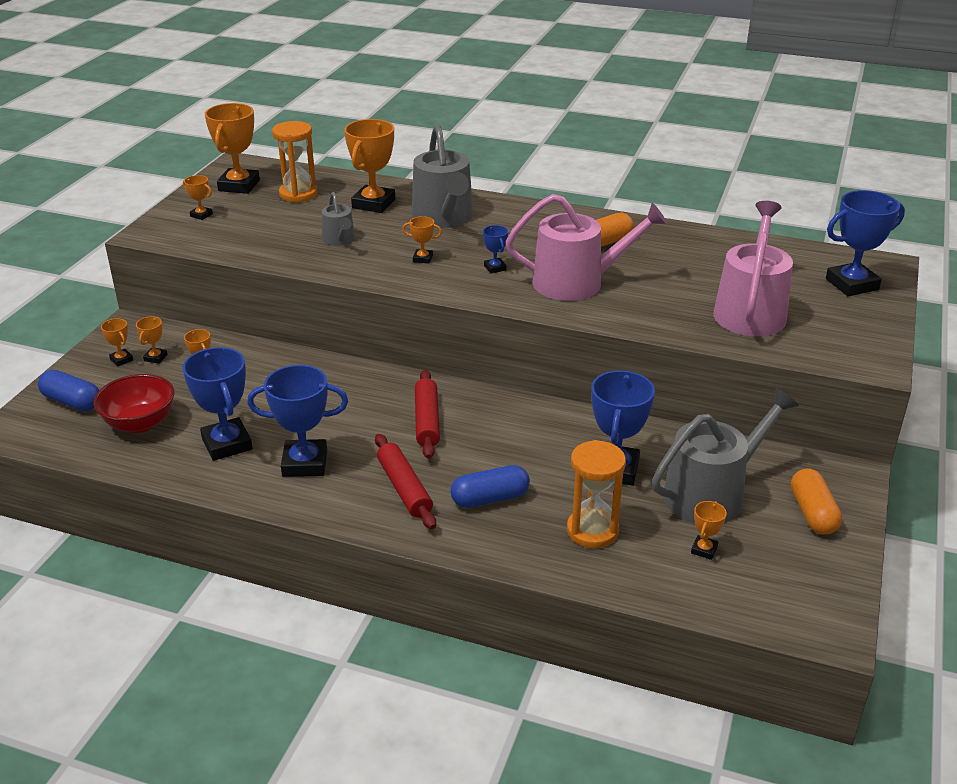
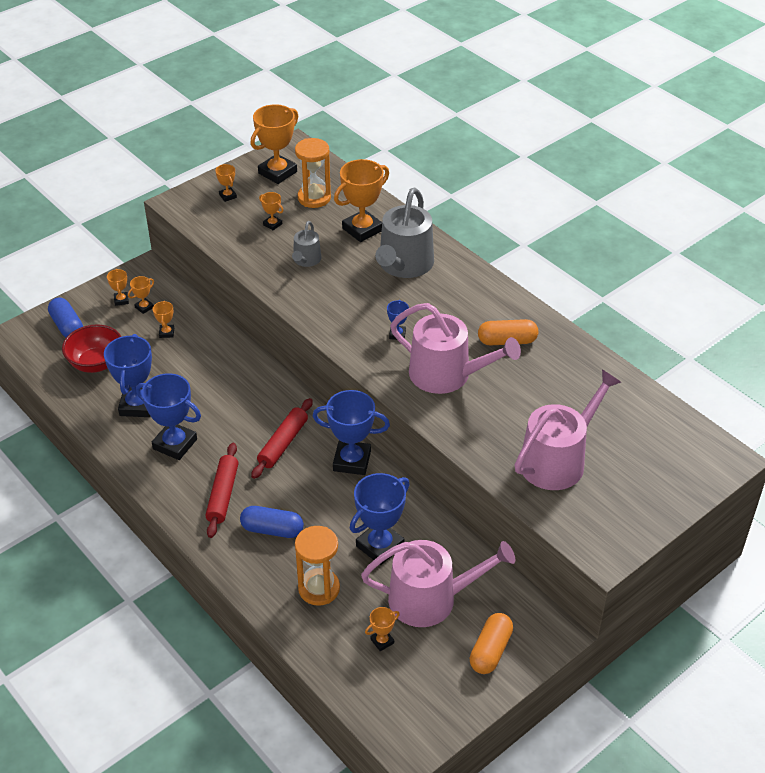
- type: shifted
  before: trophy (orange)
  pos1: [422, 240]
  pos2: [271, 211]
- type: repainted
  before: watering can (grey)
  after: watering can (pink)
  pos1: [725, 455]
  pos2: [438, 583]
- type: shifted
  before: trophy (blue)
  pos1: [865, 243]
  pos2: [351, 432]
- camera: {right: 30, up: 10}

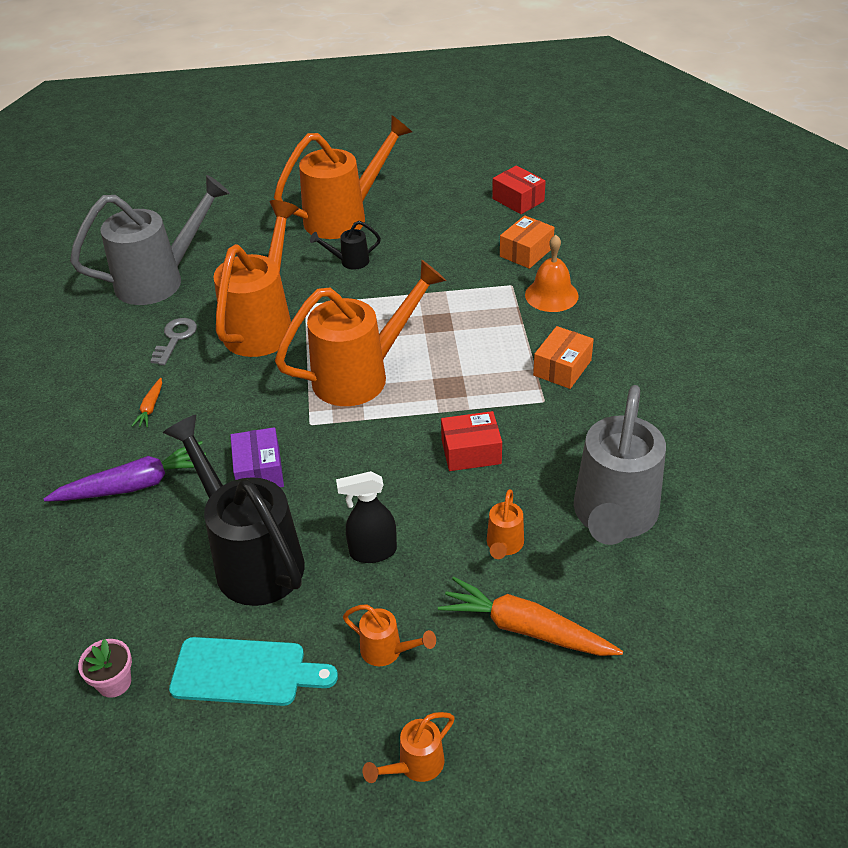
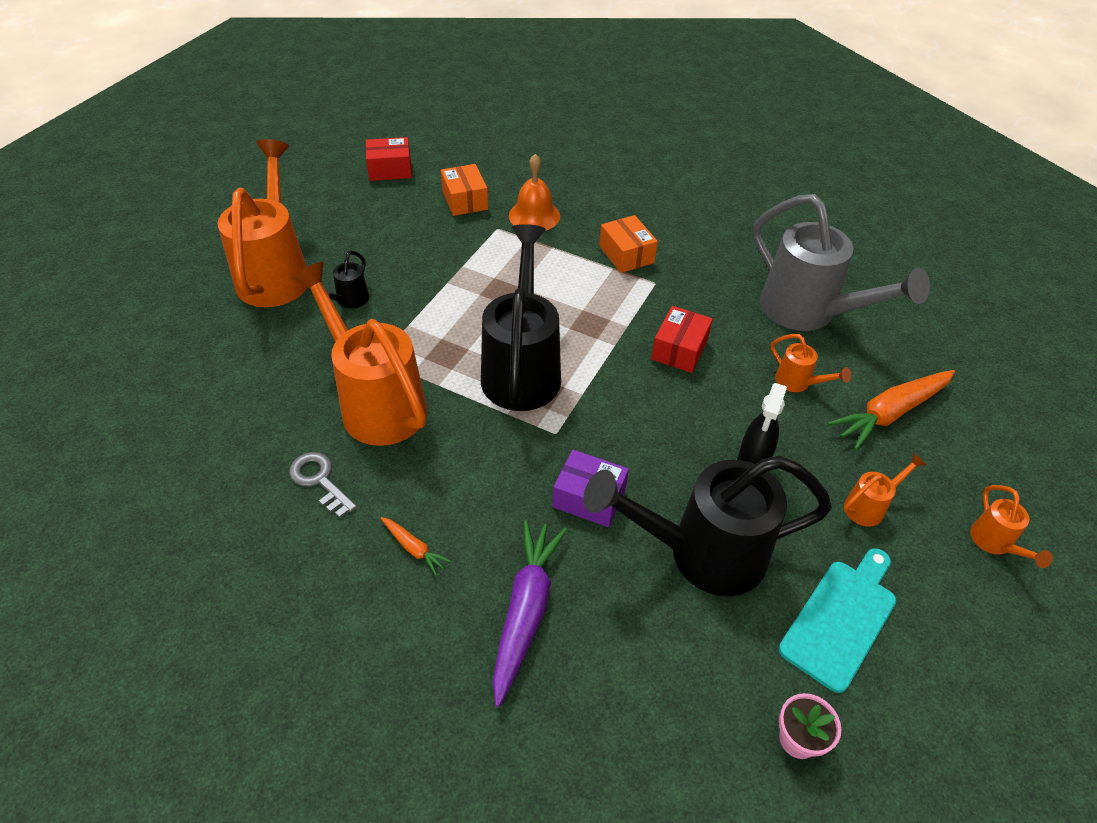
- type: gone
  before: watering can (grey)
  pos1: [150, 240]
- type: repainted
  before: watering can (orange)
  after: watering can (black)
  pos1: [360, 333]
  pos2: [521, 317]
- camera: {right: -60, up: 5}

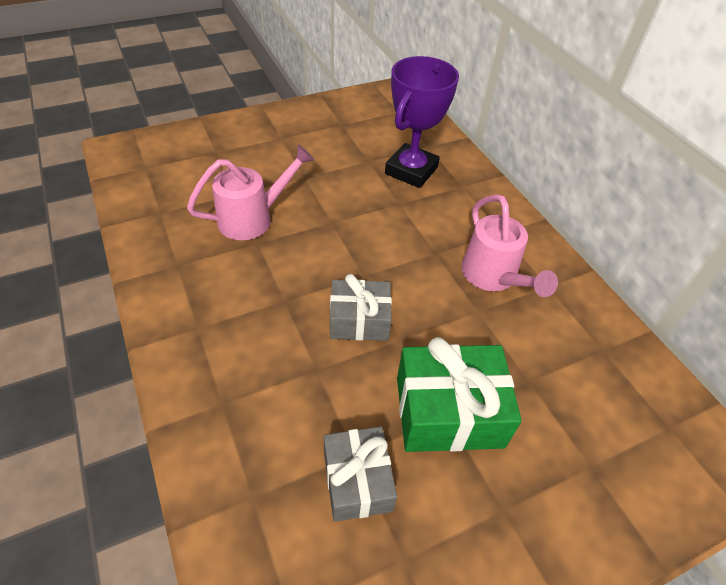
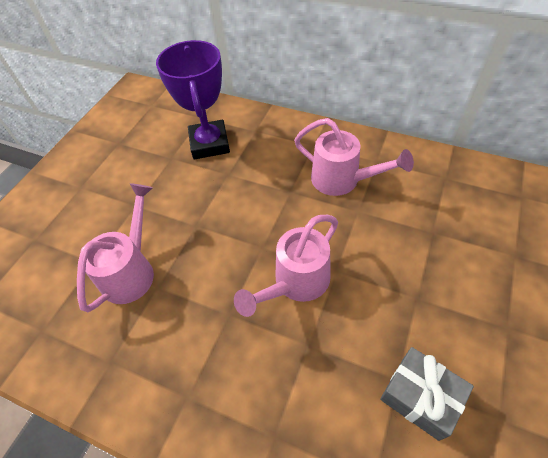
- type: swapped
  before: gift (grey)
  after: watering can (pink)
  pos1: [361, 307]
  pos2: [286, 266]
- type: gone
  before: gift (green)
  pos1: [459, 394]
- camera: {right: -35, up: 5}

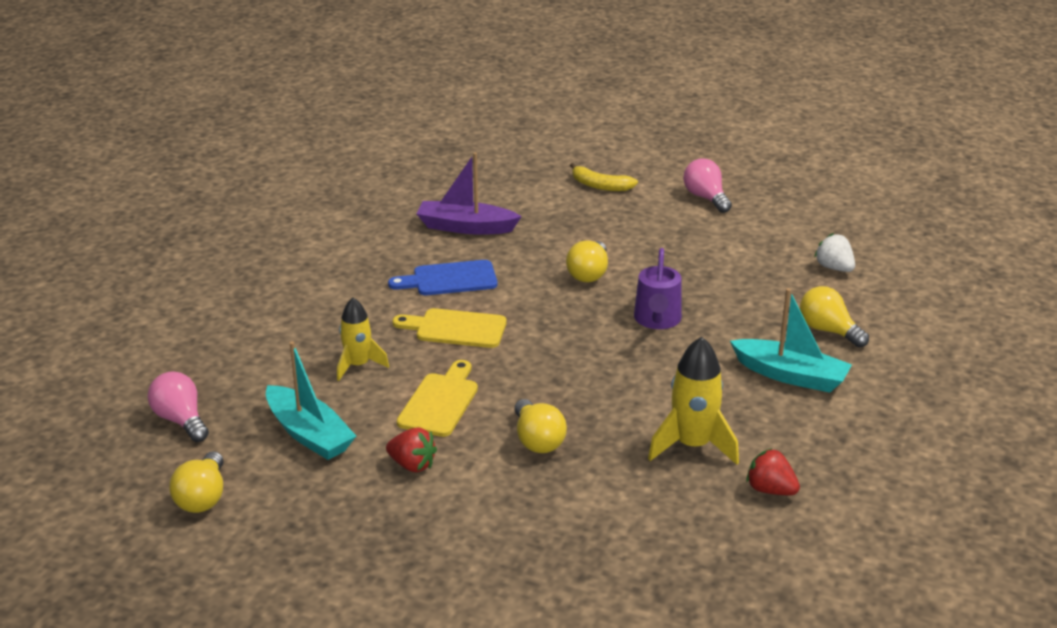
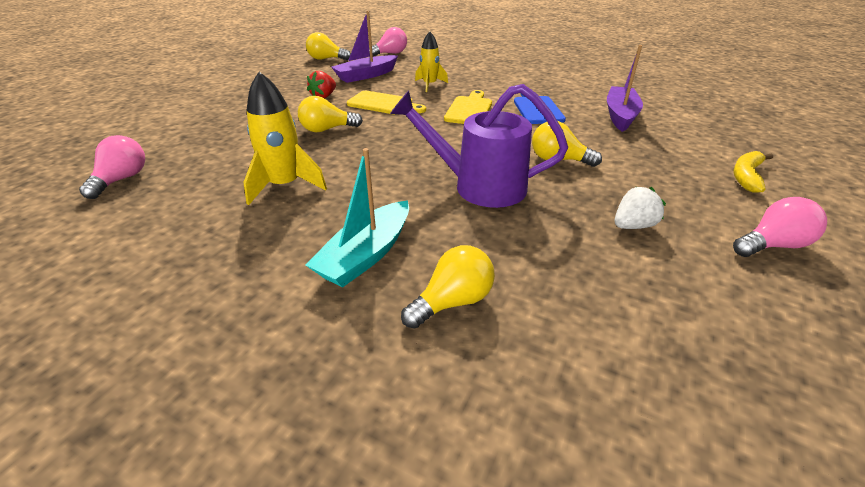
- type: repainted
  before: boat (turquoise)
  after: boat (purple)
  pos1: [311, 400]
  pos2: [364, 47]
- type: scaled
  before: watering can (purple)
  pos1: [658, 288]
  pos2: [479, 146]
  scale: 1.5
- type: gone
  before: strawberry (red)
  pos1: [773, 471]
- type: shifted
  before: strawberry (white)
  pos1: [834, 252]
  pos2: [640, 208]
- type: new
  after: light bulb (pink)
  pos2: [112, 167]
- camera: {right: 95, up: 5}

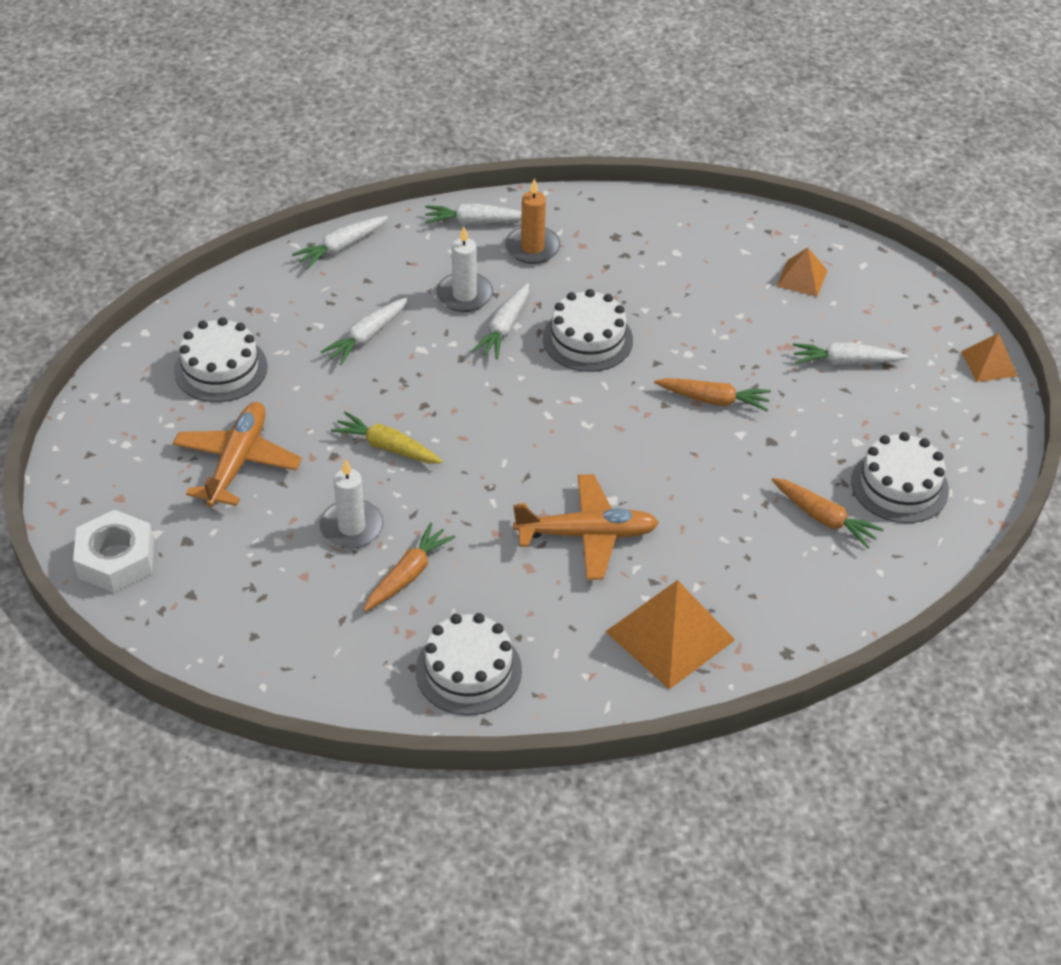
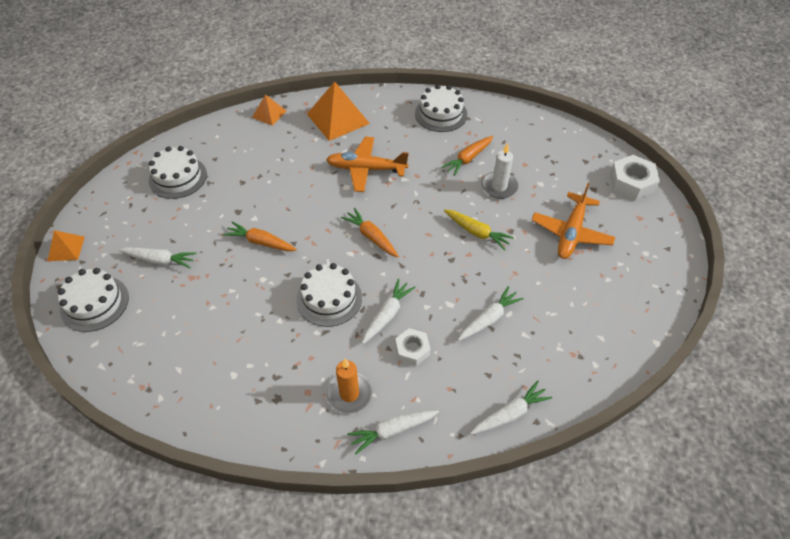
- type: shifted
  before: cake (white)
  pos1: [221, 359]
  pos2: [93, 300]
- type: rotated
  before: carrot (white)
  pos1: [473, 214]
  pos2: [393, 432]
  turn: 150
- type: swapped
  before: candle (white)
  after: nut (white)
  pos1: [464, 269]
  pos2: [413, 347]
- type: shifted
  before: carrot (orange)
  pos1: [828, 513]
  pos2: [370, 232]
- type: shifted
  before: pyramid (orange)
  pos1: [802, 272]
  pos2: [269, 110]
- camera: {right: -170, up: 5}

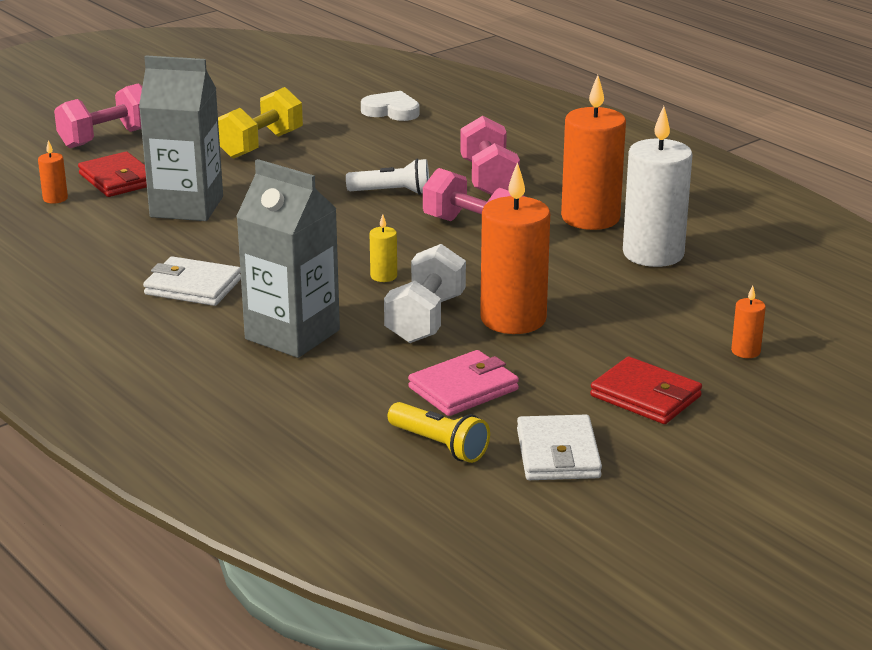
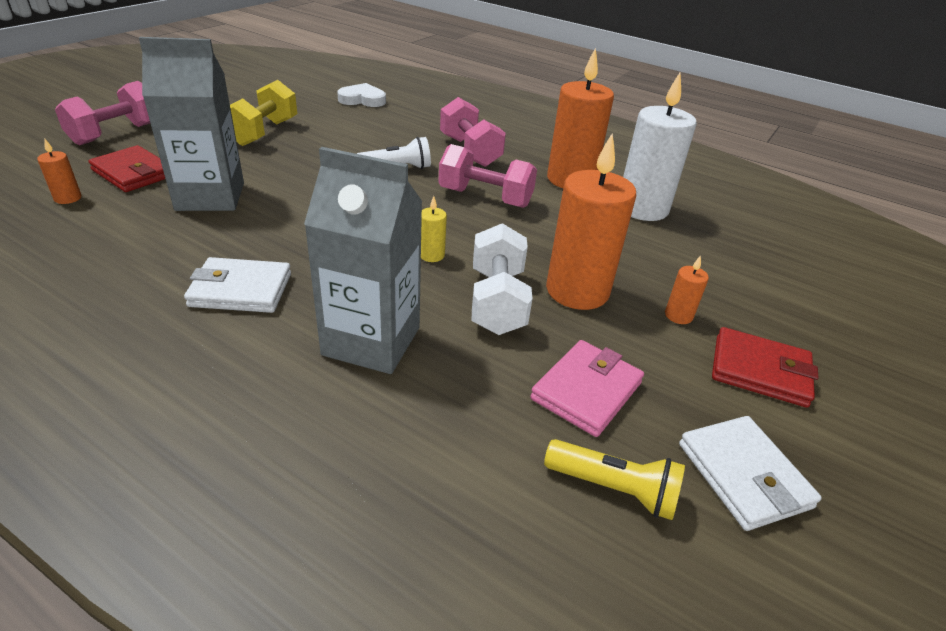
- type: shifted
  before: candle (orange)
  pos1: [748, 321]
  pos2: [687, 289]
- camera: {right: -20, up: 10}

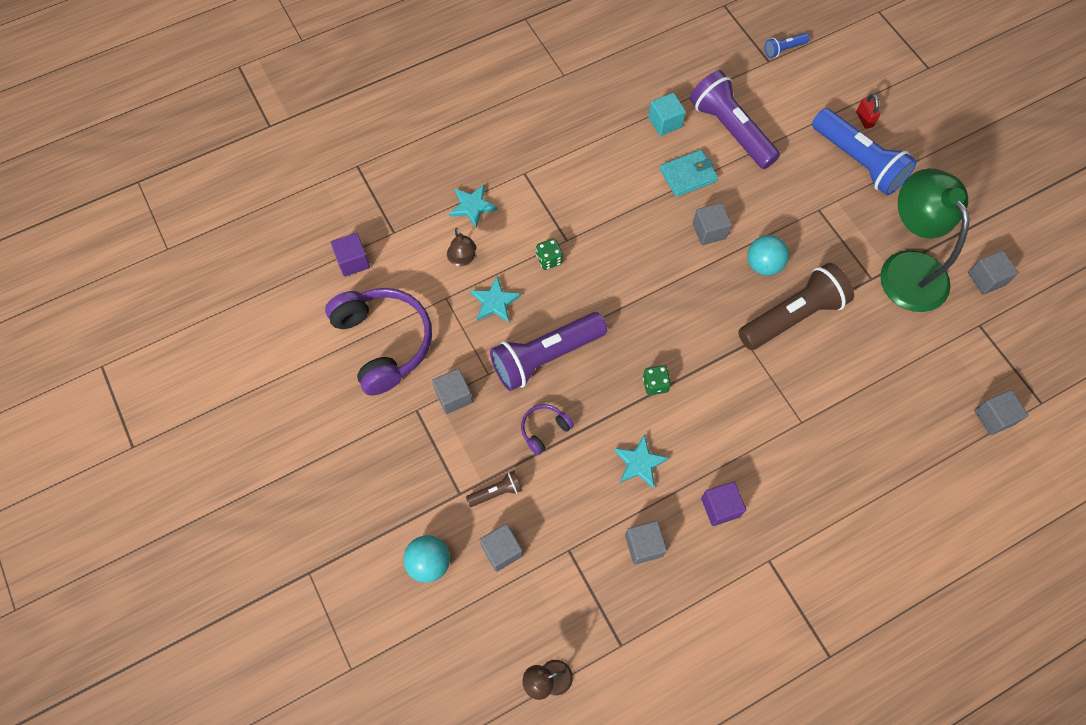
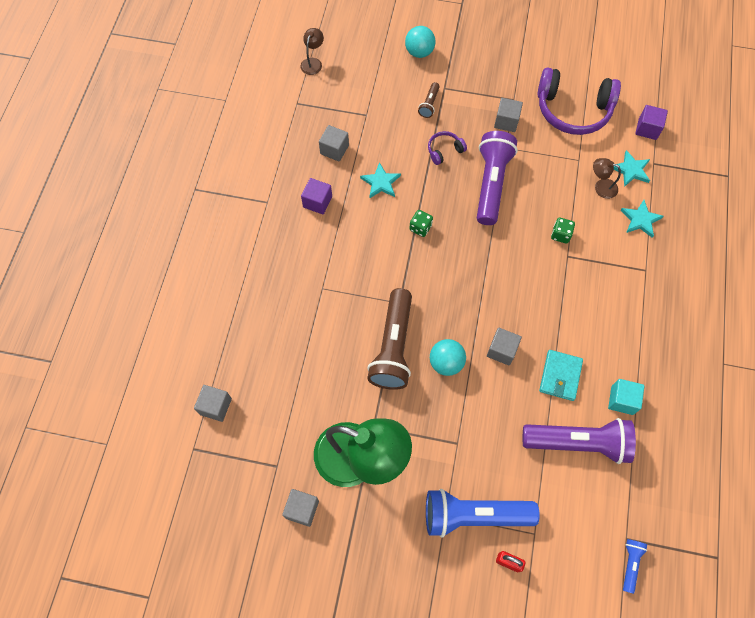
- type: shifted
  before: star (turquoise)
  pos1: [495, 299]
  pos2: [632, 168]
- type: gone
  before: cube (grey)
  pos1: [501, 548]
- type: rotated
  before: headphones (purple)
  pos1: [547, 429]
  pos2: [447, 148]
  turn: -120
- camera: {right: 130, up: 0}

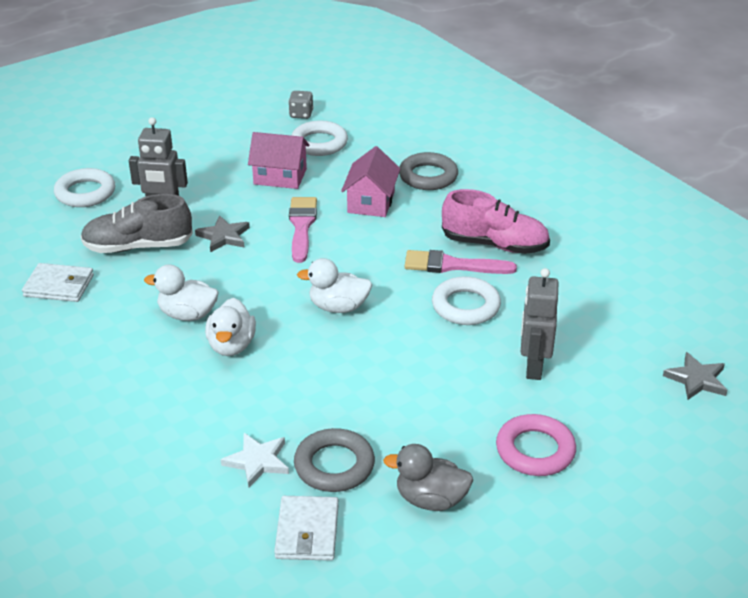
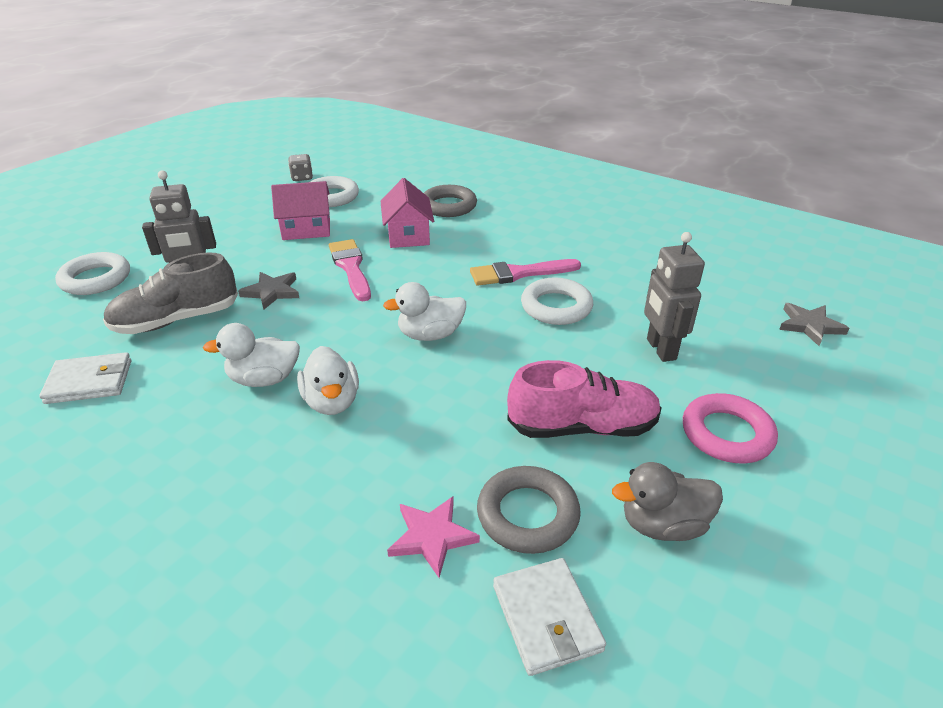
- type: repainted
  before: star (white)
  after: star (pink)
  pos1: [255, 460]
  pos2: [433, 537]
- type: shifted
  before: shoe (pink)
  pos1: [496, 221]
  pos2: [584, 399]
- camera: {right: -20, up: 0}

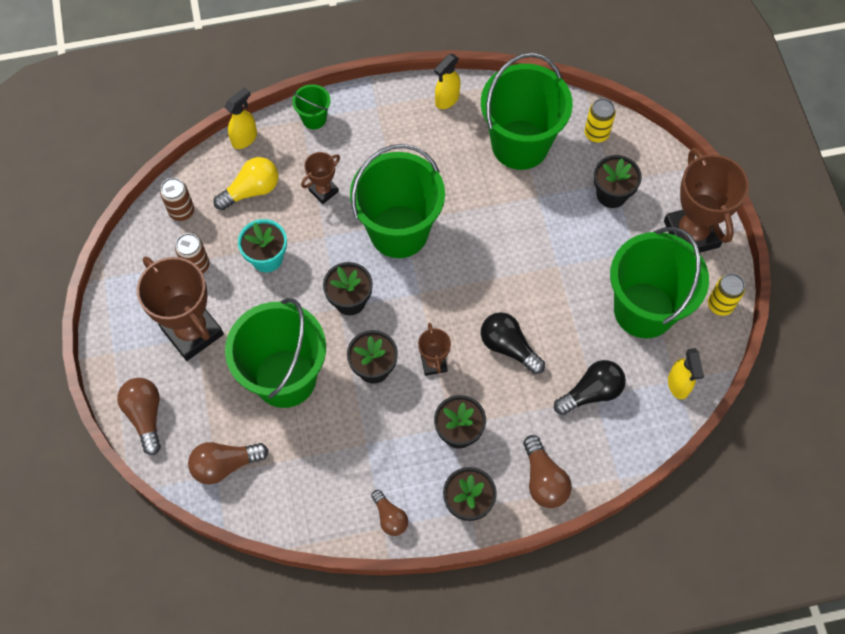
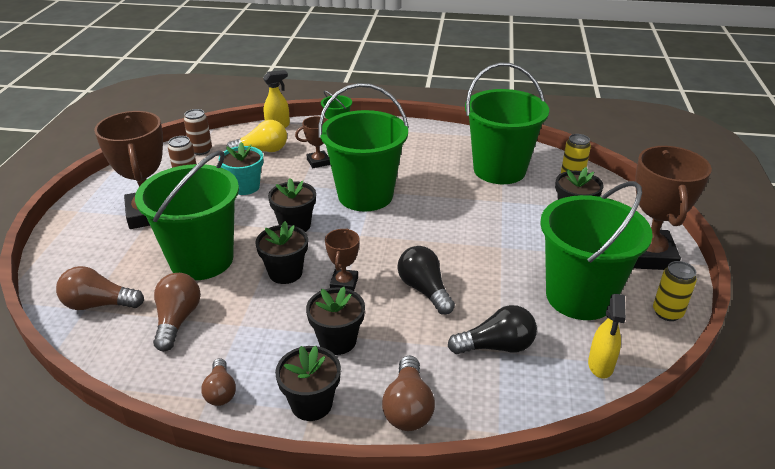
- type: shifted
  before: light bulb (brown)
  pos1: [139, 416]
  pos2: [177, 312]
- type: gone
  before: spray bottle (yellow)
  pos1: [447, 81]
- camera: {right: 20, up: -30}

